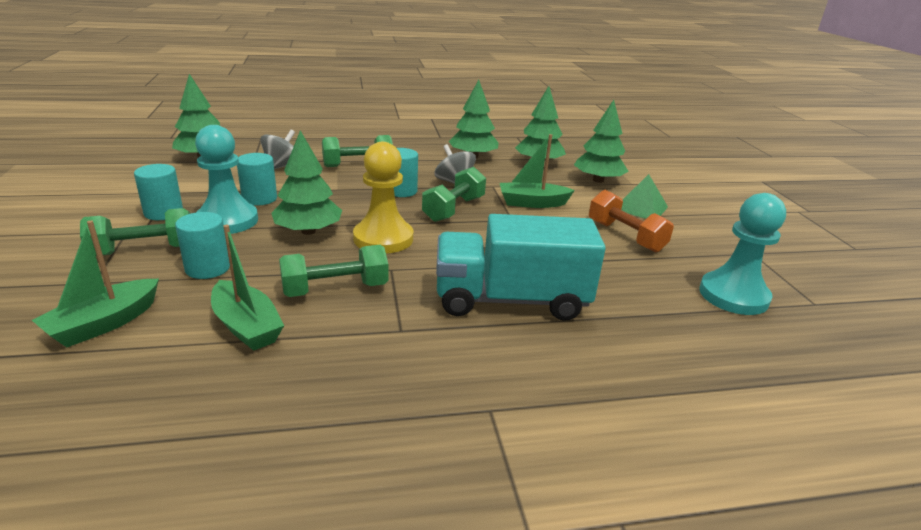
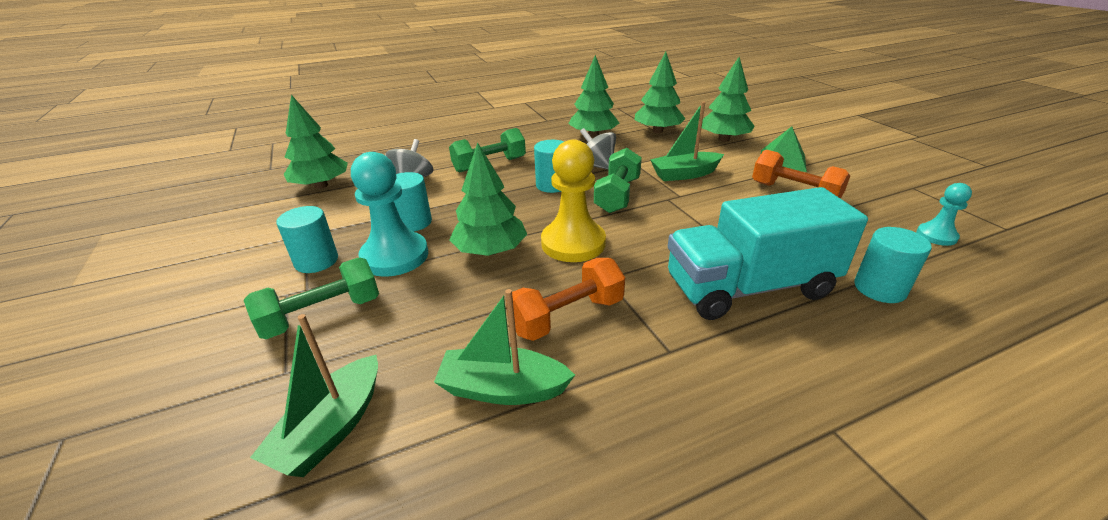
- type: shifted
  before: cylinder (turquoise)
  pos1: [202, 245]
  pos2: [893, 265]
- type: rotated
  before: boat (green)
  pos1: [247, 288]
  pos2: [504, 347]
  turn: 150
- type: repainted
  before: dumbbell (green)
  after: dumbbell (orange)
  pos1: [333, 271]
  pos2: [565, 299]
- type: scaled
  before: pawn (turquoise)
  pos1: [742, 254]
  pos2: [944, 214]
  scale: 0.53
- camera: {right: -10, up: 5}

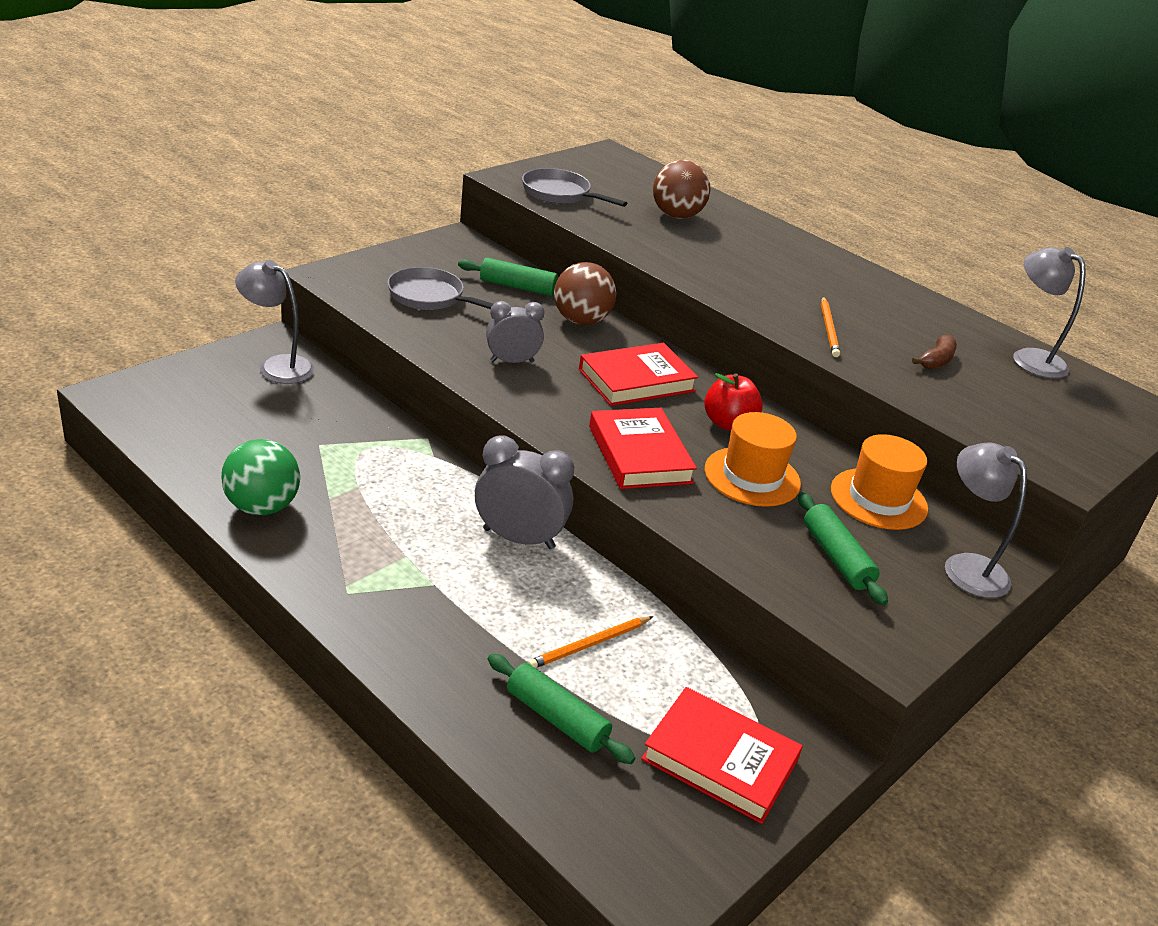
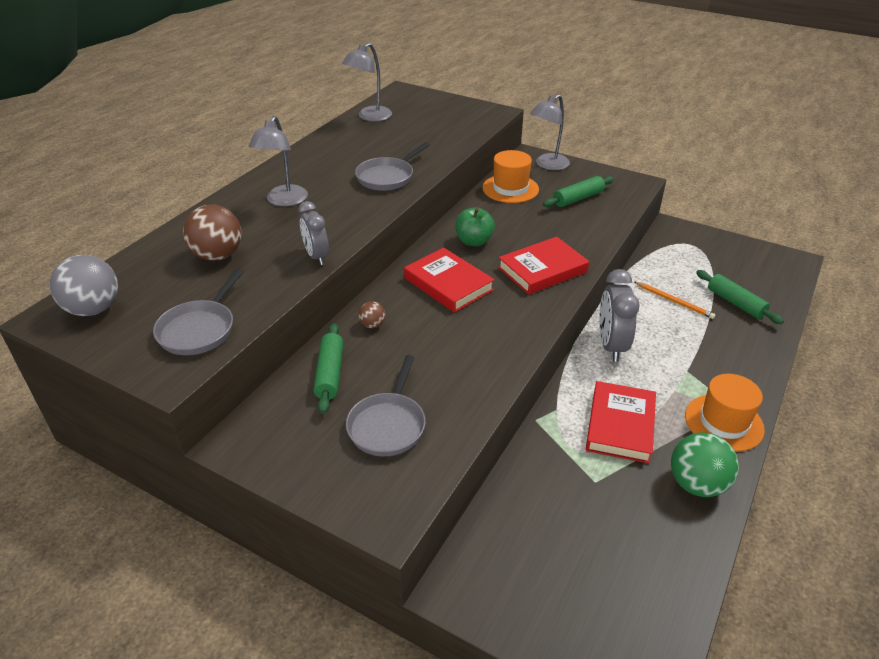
- type: shifted
  before: lamp (grey)
  pos1: [275, 322]
  pos2: [278, 161]
- type: shifted
  before: clock (grey)
  pos1: [515, 332]
  pos2: [314, 233]
- type: rotated
  before: rolling pin (green)
  pos1: [561, 709]
  pos2: [740, 297]
  turn: -60
- type: scaled
  before: ball (brown)
  pos1: [585, 293]
  pos2: [371, 314]
  scale: 0.49
- type: shifted
  before: book (red)
  pos1: [722, 755]
  pos2: [621, 422]
- type: repainted
  before: apple (red)
  after: apple (green)
  pos1: [733, 402]
  pos2: [475, 226]
- type: shifted
  before: hat (orange)
  pos1: [753, 459]
  pos2: [725, 413]
- type: swapped
  before: pencil (orange)
  after: pan (grey)
  pos1: [830, 327]
  pos2: [392, 166]
- type: gone
  before: banana (brown)
  pos1: [934, 351]
- type: new
  after: ball (grey)
  pos2: [84, 285]
- camera: {right: -100, up: 5}

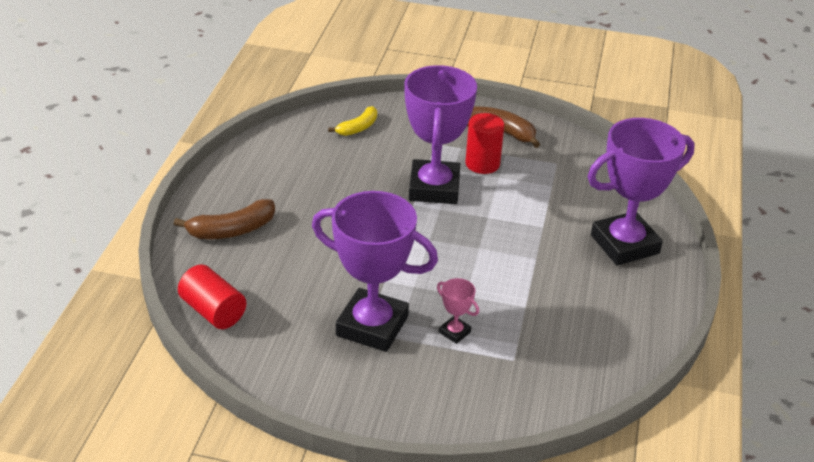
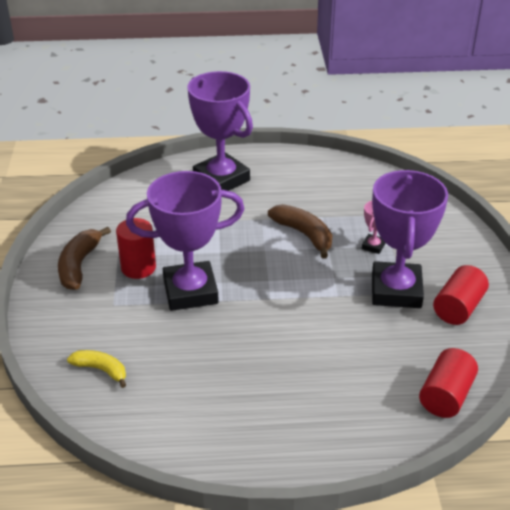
- type: shifted
  before: banana (brown)
  pos1: [224, 219]
  pos2: [300, 231]
- type: new
  after: cylinder (red)
  pos2: [461, 295]
- camera: {right: -105, up: 0}

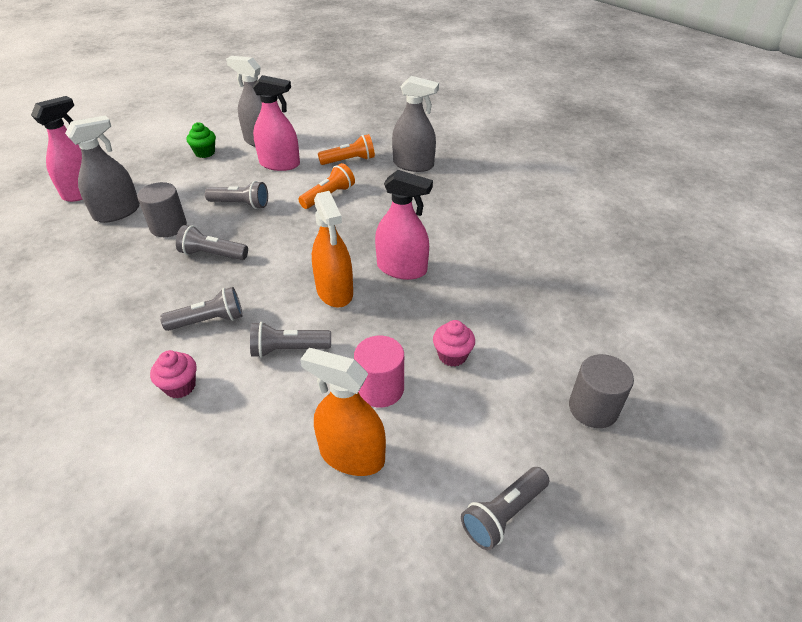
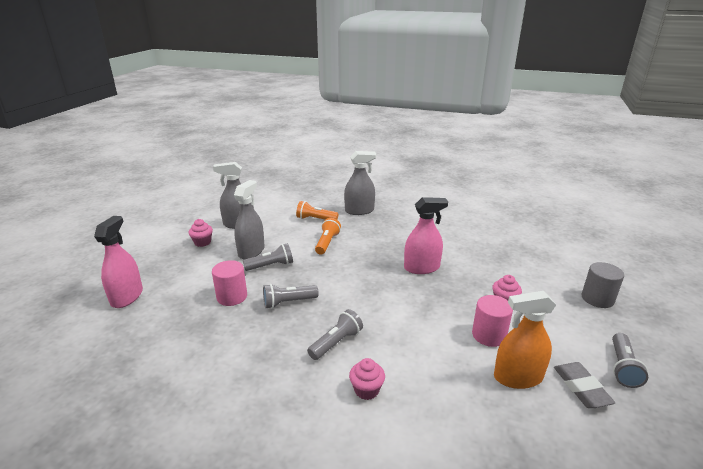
- type: shifted
  before: spray bottle (grey)
  pos1: [102, 169]
  pos2: [249, 220]
- type: repainted
  before: cylinder (grey)
  after: cylinder (pink)
  pos1: [162, 209]
  pos2: [229, 283]
- type: repainted
  before: cupcake (green)
  after: cupcake (pink)
  pos1: [201, 140]
  pos2: [201, 233]
- type: gone
  before: flashlight (grey)
  pos1: [290, 340]
- type: gone
  before: spray bottle (pink)
  pos1: [276, 123]
- type: gone
  before: spray bottle (orange)
  pos1: [332, 249]
- type: rotated
  before: flashlight (orange)
  pos1: [346, 149]
  pos2: [317, 210]
  turn: -120
- type: new
  after: eraser (grey)
  pos2: [584, 385]
- camera: {right: -30, up: -15}

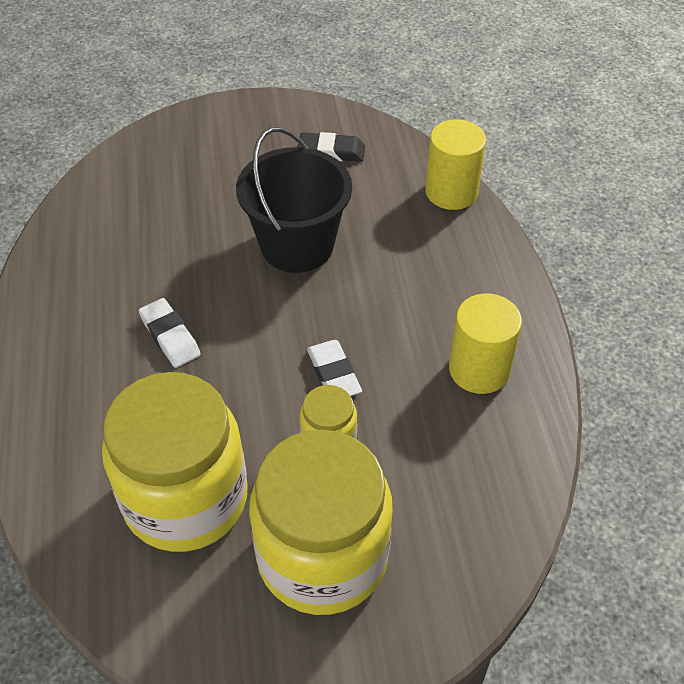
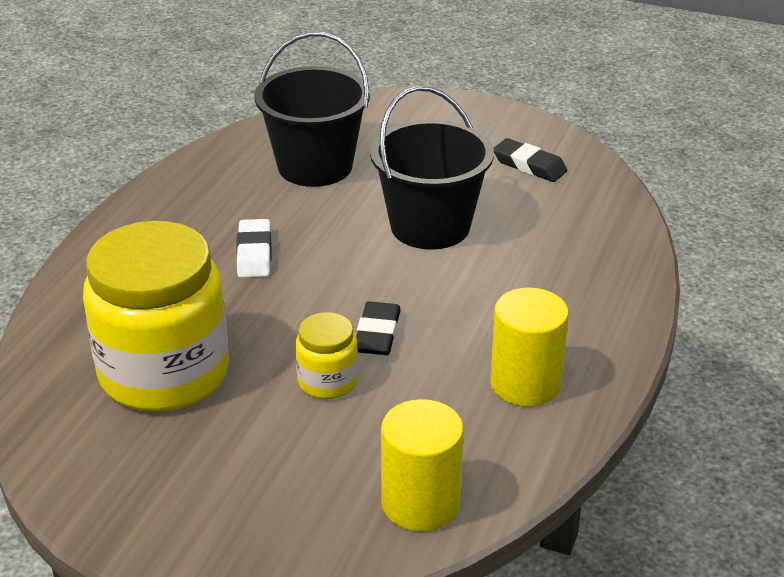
- type: gone
  before: jar (yellow)
  pos1: [321, 522]
- type: repainted
  before: eraser (white)
  after: eraser (black)
  pos1: [334, 368]
  pos2: [378, 328]
- type: shifted
  before: cylinder (yellow)
  pos1: [455, 164]
  pos2: [422, 465]
- type: new
  after: bucket (black)
  pos2: [312, 109]
- camera: {right: 30, up: -15}

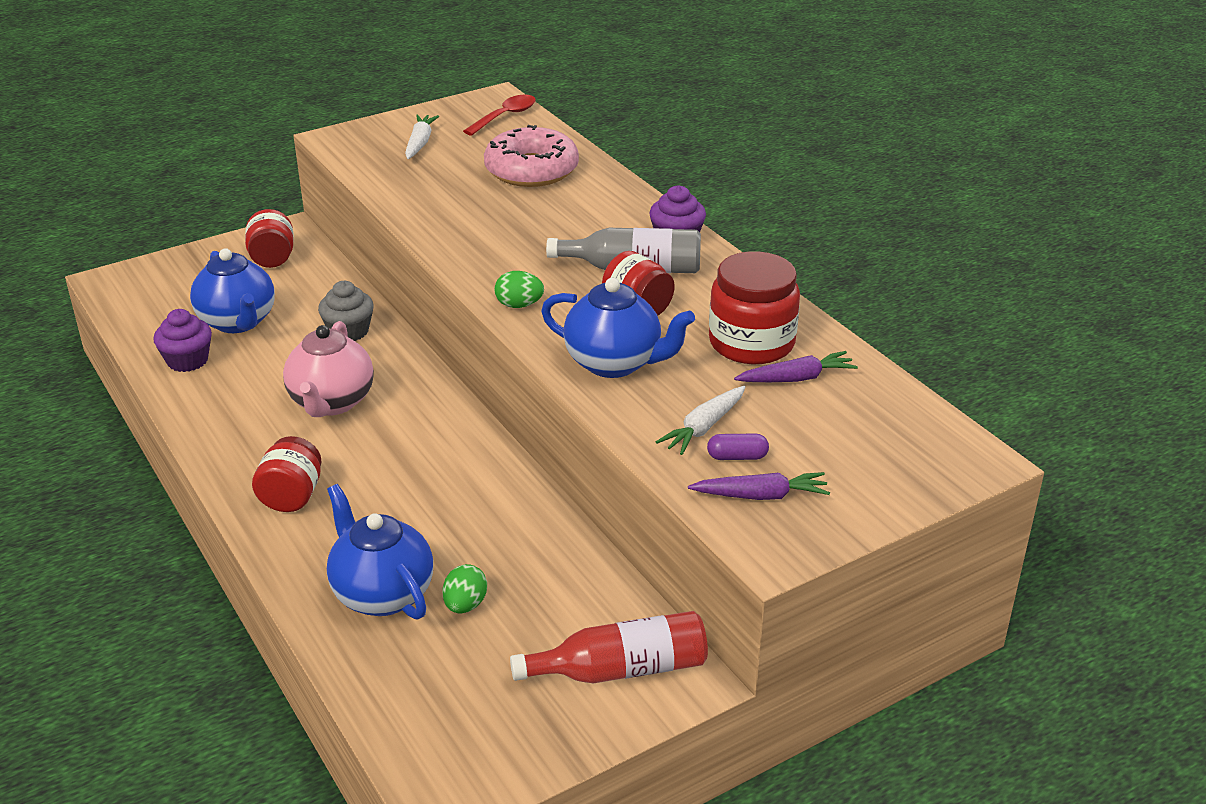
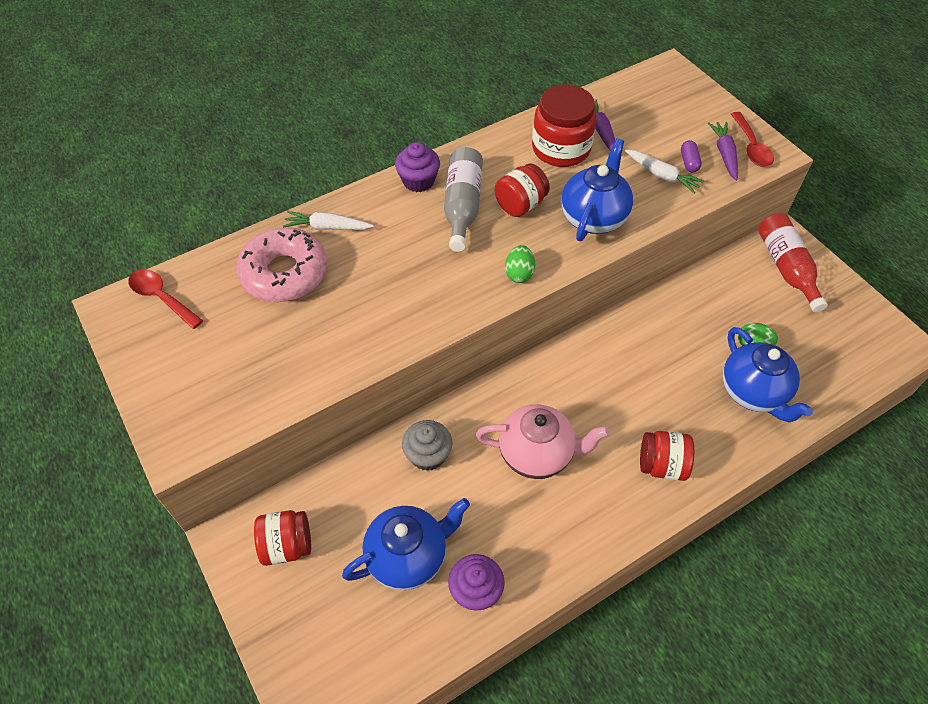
- type: rotated
  before: teapot (blue)
  pos1: [380, 552]
  pos2: [768, 374]
  turn: -75
- type: shifted
  before: carrot (white)
  pos1: [422, 137]
  pos2: [328, 220]
- type: new
  after: spoon (red)
  pos2: [752, 139]
- camera: {right: -90, up: 20}

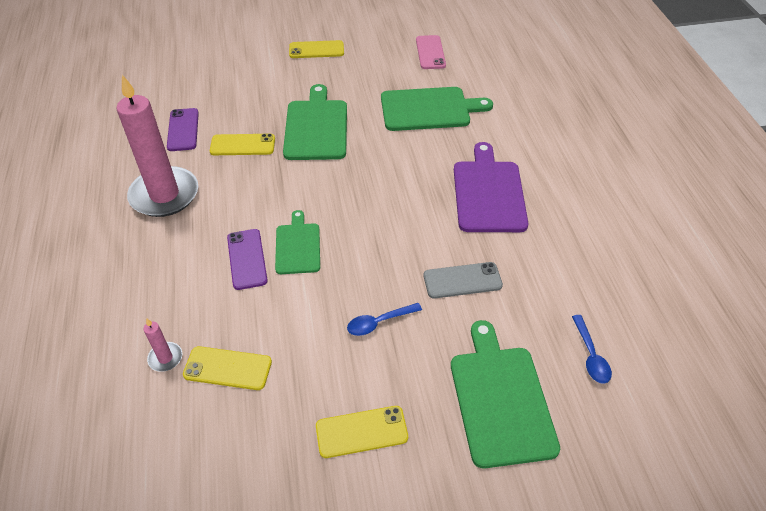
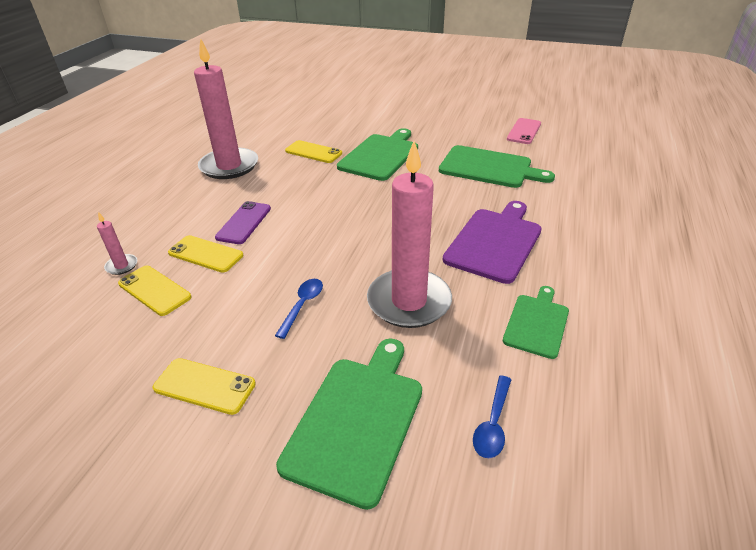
- type: gone
  before: phone (purple)
  pos1: [183, 129]
- type: shifted
  before: cutting board (green)
  pos1: [297, 242]
  pos2: [536, 322]
- type: shifted
  before: phone (yellow)
  pos1: [316, 49]
  pos2: [205, 254]
- type: rotated
  before: spoon (blue)
  pos1: [384, 319]
  pos2: [299, 309]
  turn: 105
- type: swapped
  before: phone (grey)
  after: candle (pink)
  pos1: [463, 280]
  pos2: [409, 234]
- camera: {right: 30, up: -10}

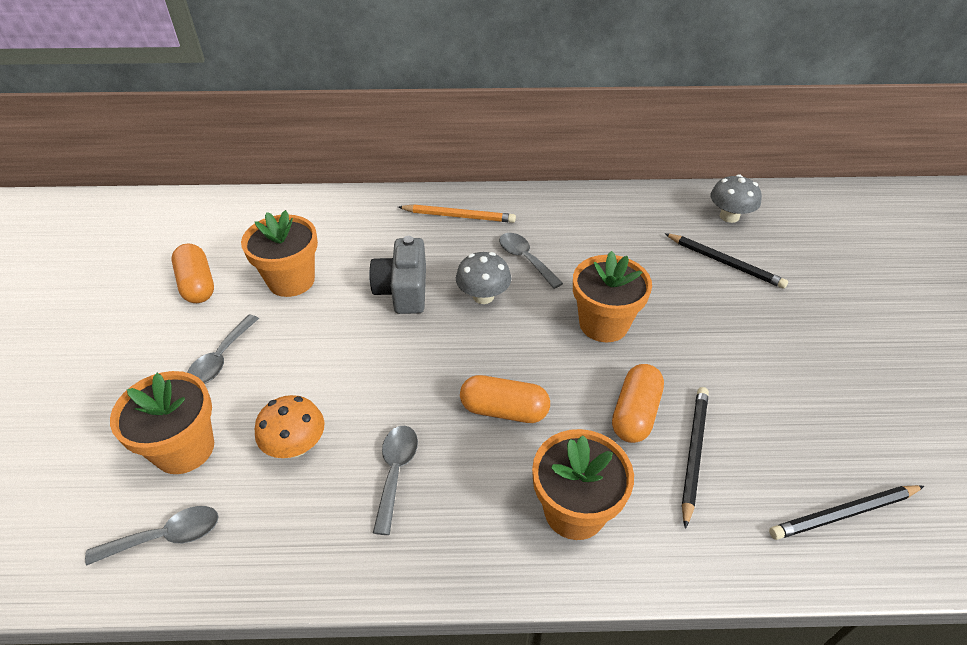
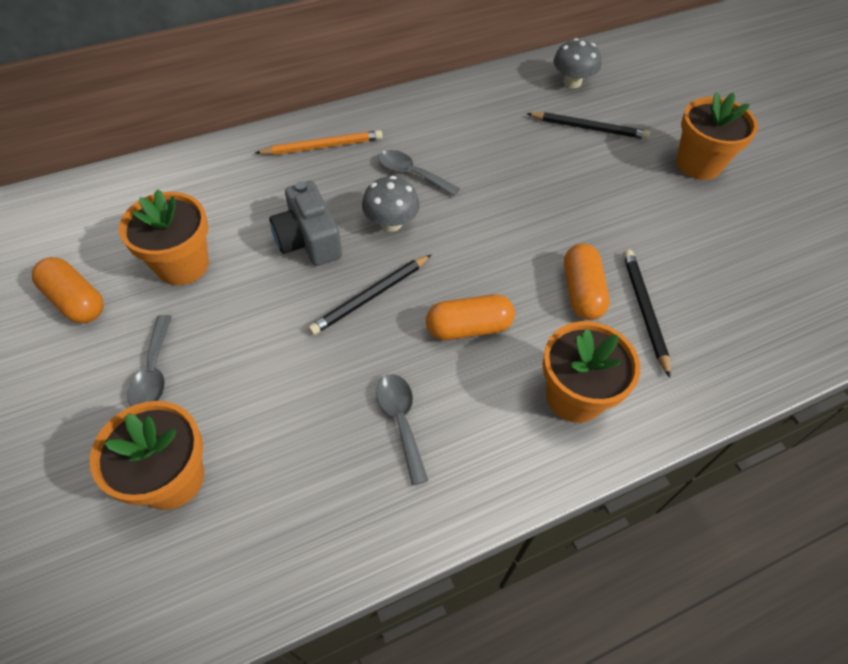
- type: gone
  before: spoon (grey)
  pos1: [152, 536]
- type: gone
  before: mushroom (orange)
  pos1: [290, 426]
- type: shifted
  before: flower pot (orange)
  pos1: [612, 296]
  pos2: [717, 136]
- type: shifted
  before: pencil (black)
  pos1: [846, 512]
  pos2: [369, 295]
- camera: {right: -25, up: 10}

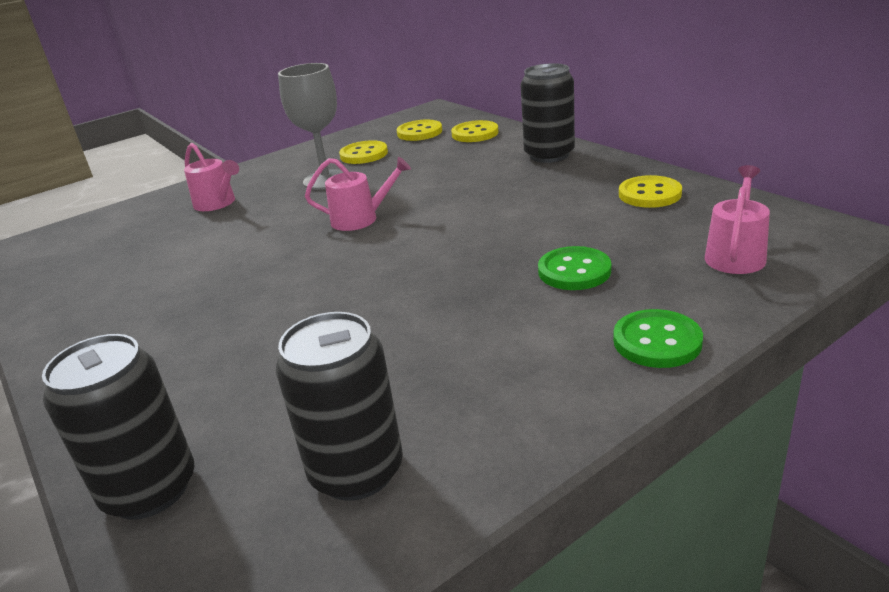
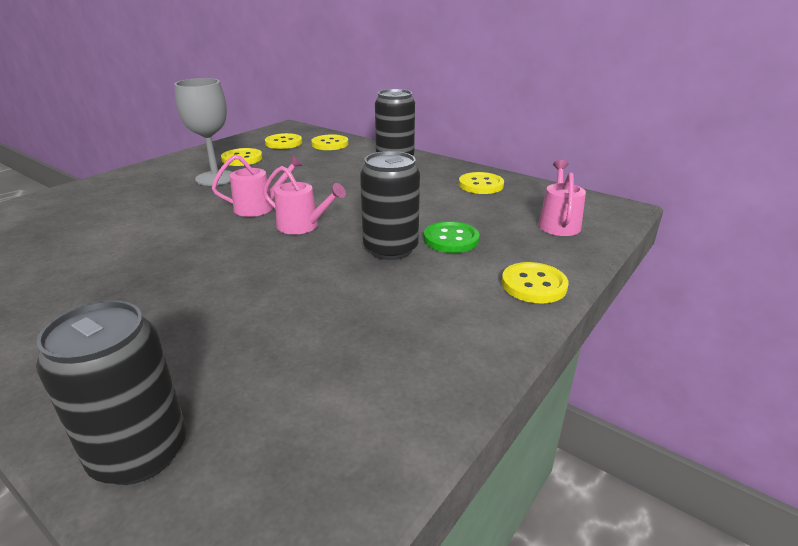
- type: shifted
  before: watering can (pink)
  pos1: [211, 177]
  pos2: [304, 200]
- type: shifted
  before: can (black)
  pos1: [339, 406]
  pos2: [390, 205]
- type: repainted
  before: button (green)
  after: button (yellow)
  pos1: [658, 338]
  pos2: [535, 282]
- camera: {right: -20, up: 0}

